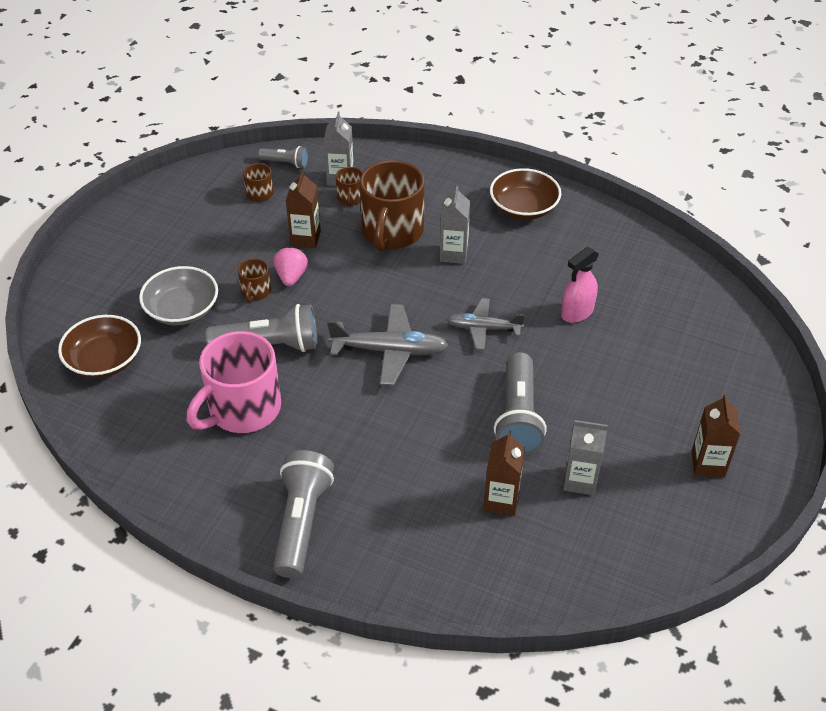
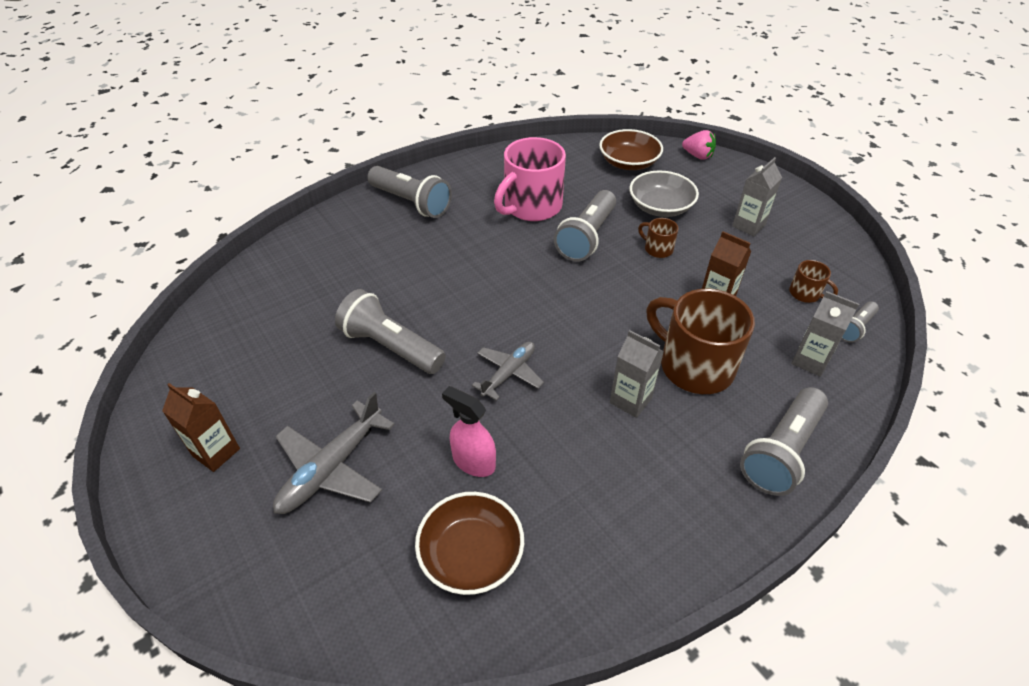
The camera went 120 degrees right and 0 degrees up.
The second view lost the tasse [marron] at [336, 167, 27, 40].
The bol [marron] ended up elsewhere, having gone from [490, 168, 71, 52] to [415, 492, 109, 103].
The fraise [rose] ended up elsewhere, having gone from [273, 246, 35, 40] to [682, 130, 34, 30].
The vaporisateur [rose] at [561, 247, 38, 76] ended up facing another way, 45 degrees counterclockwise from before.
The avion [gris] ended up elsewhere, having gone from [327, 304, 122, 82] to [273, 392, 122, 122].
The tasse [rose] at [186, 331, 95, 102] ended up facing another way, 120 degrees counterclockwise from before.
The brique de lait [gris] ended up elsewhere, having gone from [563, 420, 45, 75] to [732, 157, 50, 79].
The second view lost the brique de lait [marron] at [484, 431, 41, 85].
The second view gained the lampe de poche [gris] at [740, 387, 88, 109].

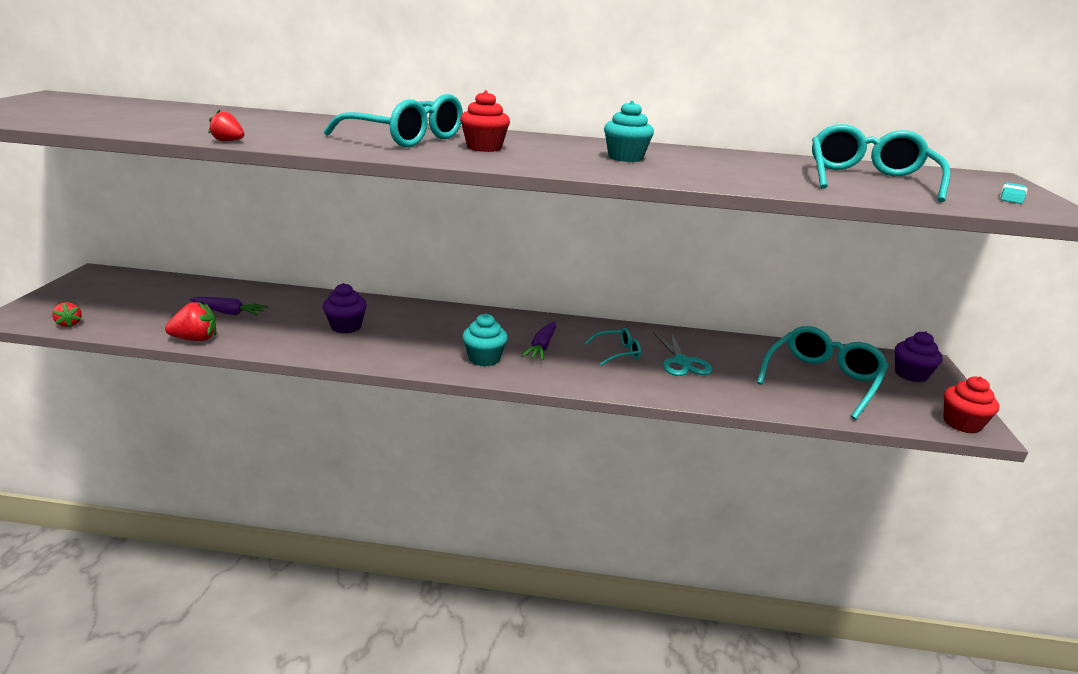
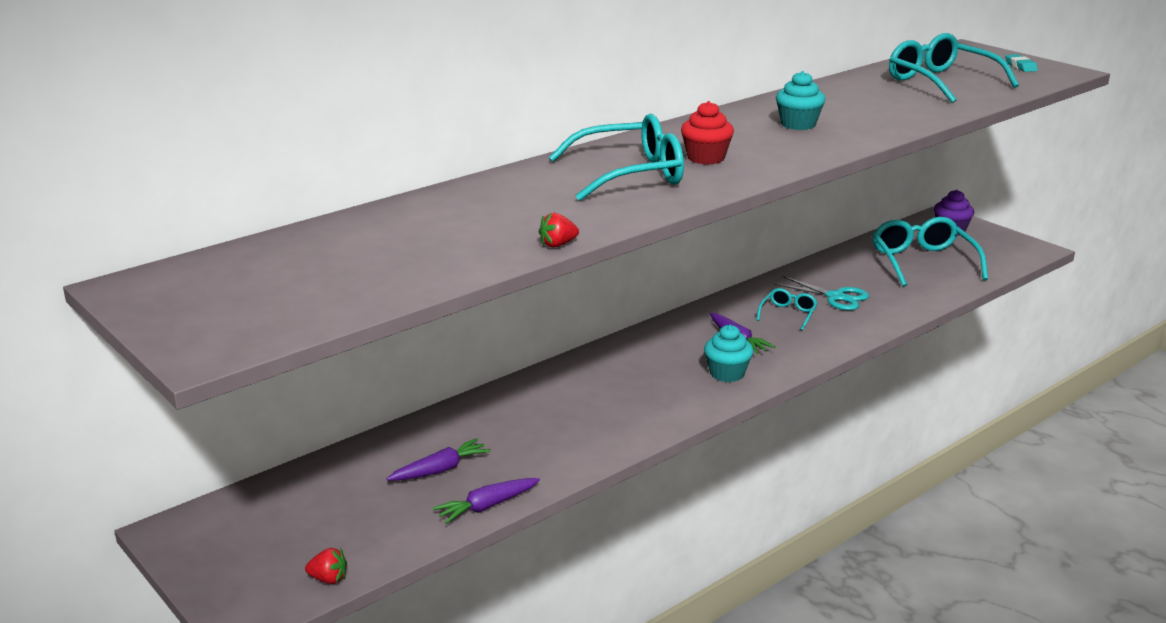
The camera went 45 degrees left and 0 degrees up.
The second view lost the muffin [violet] at [323, 283, 44, 50].
Where the fraise [rouge] stood at [165, 302, 51, 39], the carotte [violet] came to stand at [433, 478, 107, 46].
The second view lost the muffin [rouge] at [944, 376, 55, 58].

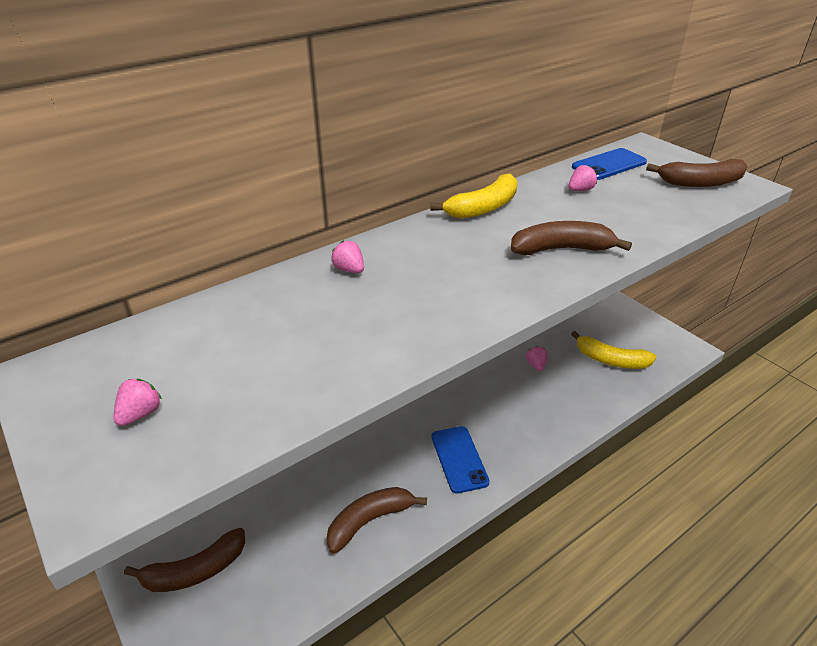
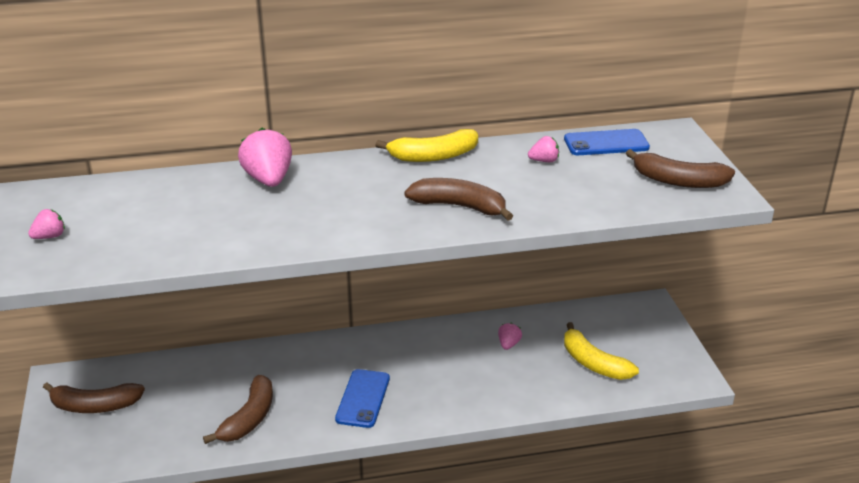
The camera went 25 degrees right and 5 degrees down.
The size of the fraise [rose] at [331, 241, 33, 32] changed by a factor of 1.93.
The banane [marron] at [326, 487, 101, 67] ended up facing another way, 120 degrees clockwise from before.

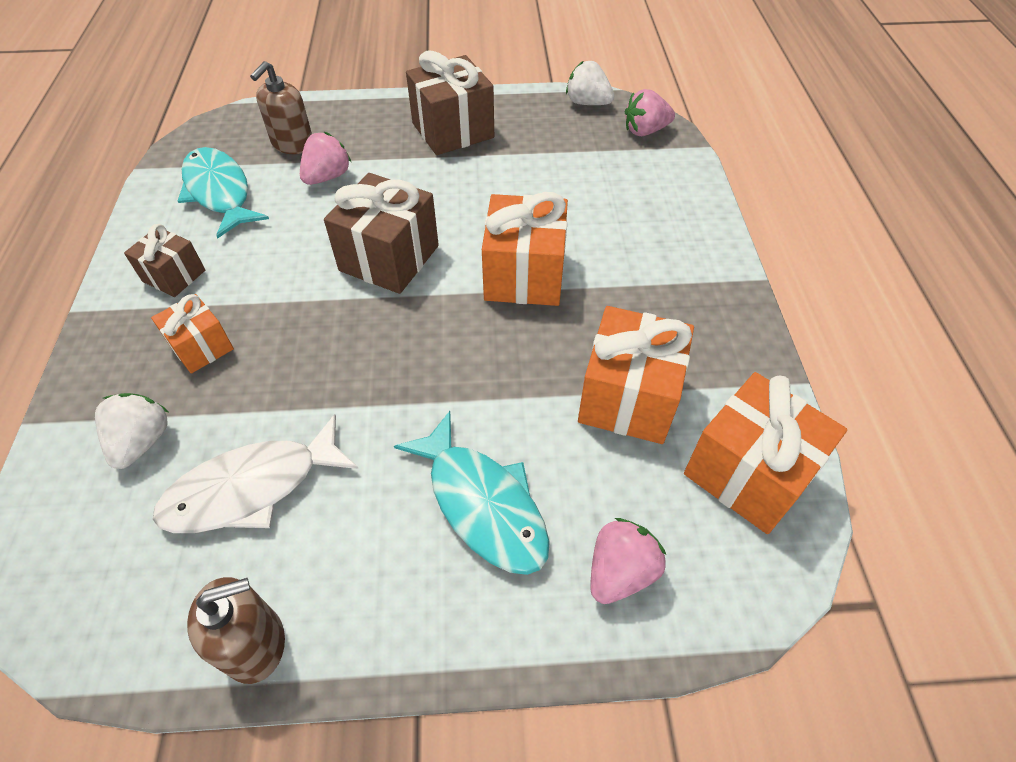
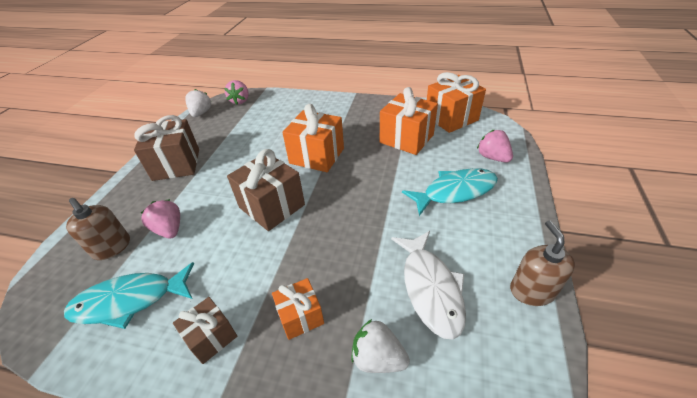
The camera went 70 degrees left and 10 degrees down.
The fraise [blanc] at [566, 61, 48, 44] ended up facing another way, 135 degrees clockwise from before.

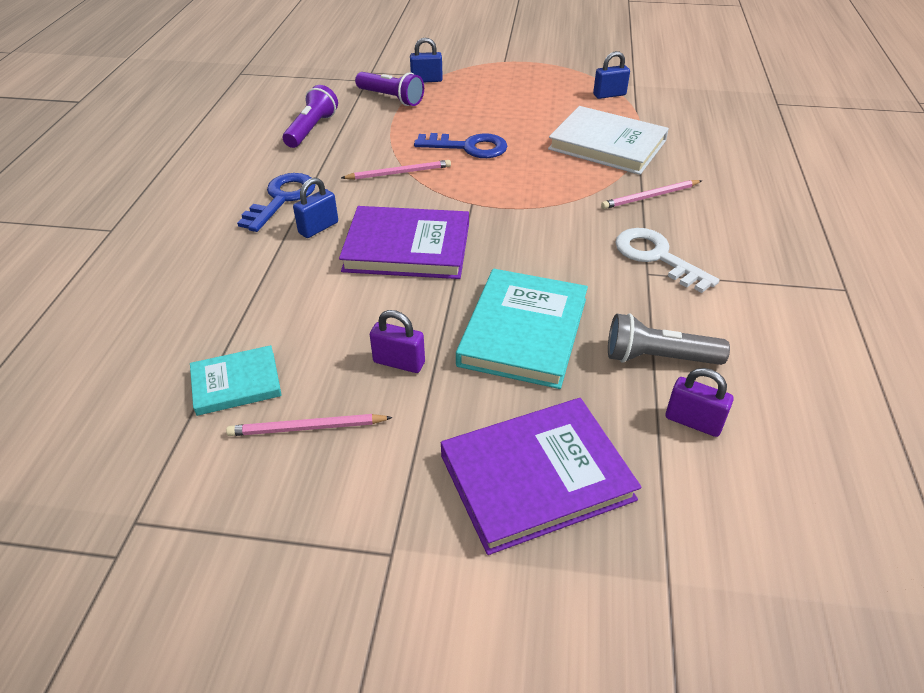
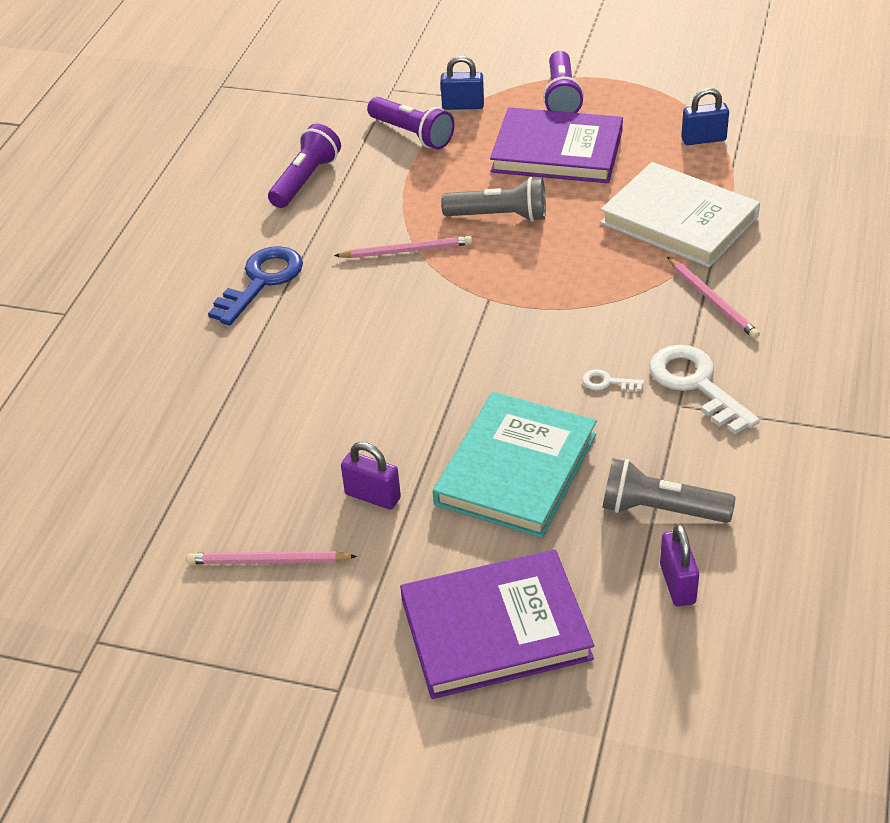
The camera went 10 degrees right and 0 degrees up.
Where the clé [bleu] stood at [414, 133, 94, 25], the lampe de poche [gris] came to stand at [441, 177, 105, 45].
The second view lost the cadenas [bleu] at [293, 178, 45, 60].
The crayon [rose] at [601, 180, 101, 29] ended up facing another way, 105 degrees counterclockwise from before.
The livre [violet] ended up elsewhere, having gone from [339, 206, 130, 73] to [490, 107, 133, 76].
The second view lost the livre [turquoise] at [190, 345, 92, 71].
The cadenas [violet] at [666, 368, 68, 69] ended up facing another way, 45 degrees clockwise from before.
The second view gained the lampe de poche [violet] at [543, 51, 41, 62].
The second view gained the clé [blanc] at [582, 369, 62, 23].

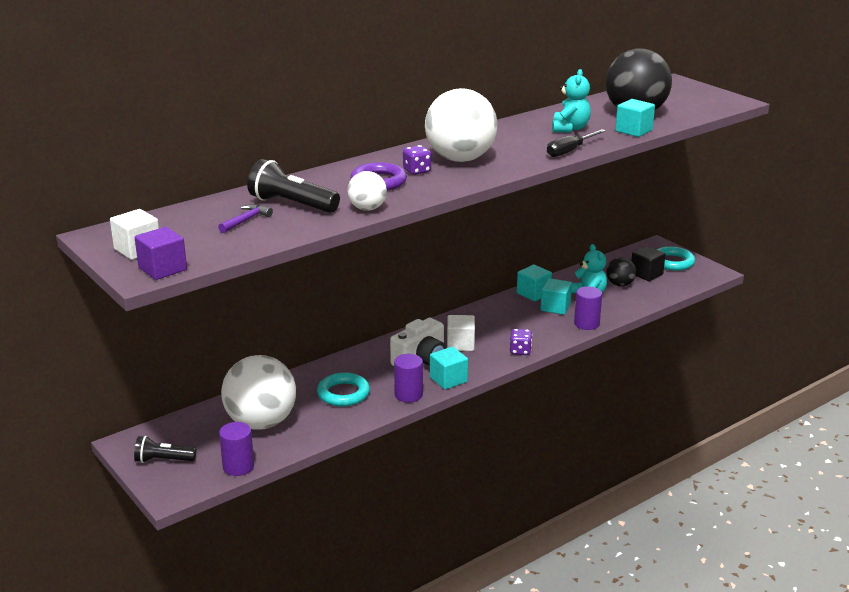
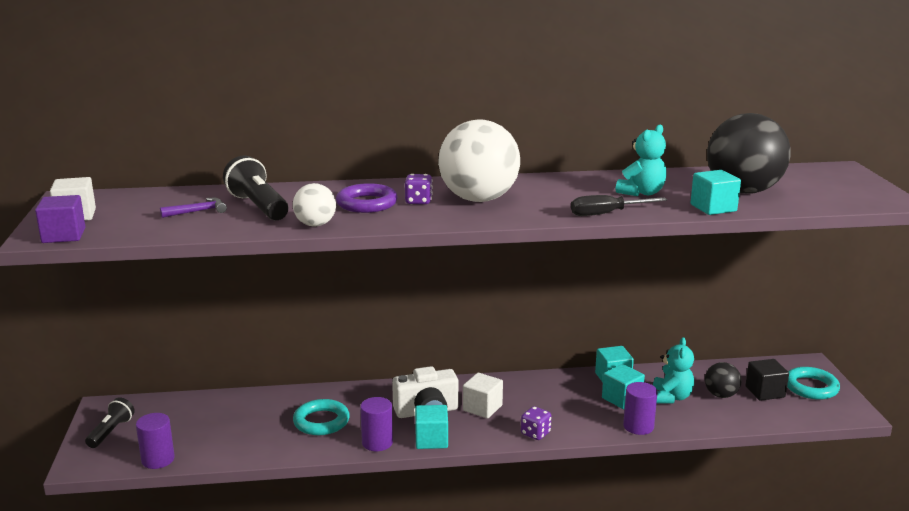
The camera went 30 degrees right and 5 degrees down.
The second view lost the balle [blanc] at [221, 355, 75, 75].
The lampe de poche [noir] at [134, 436, 62, 27] ended up facing another way, 75 degrees clockwise from before.

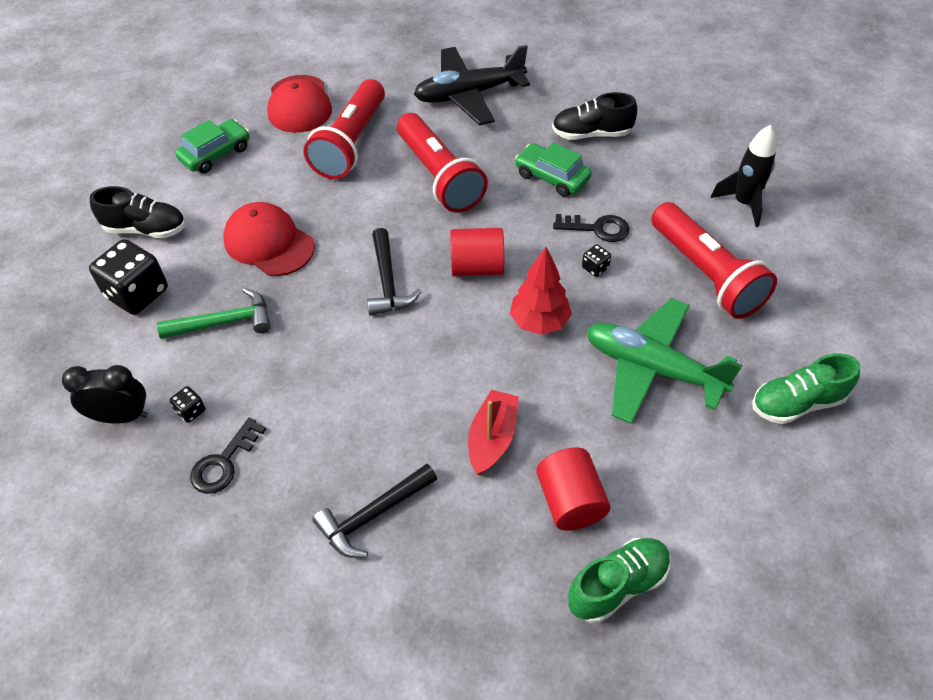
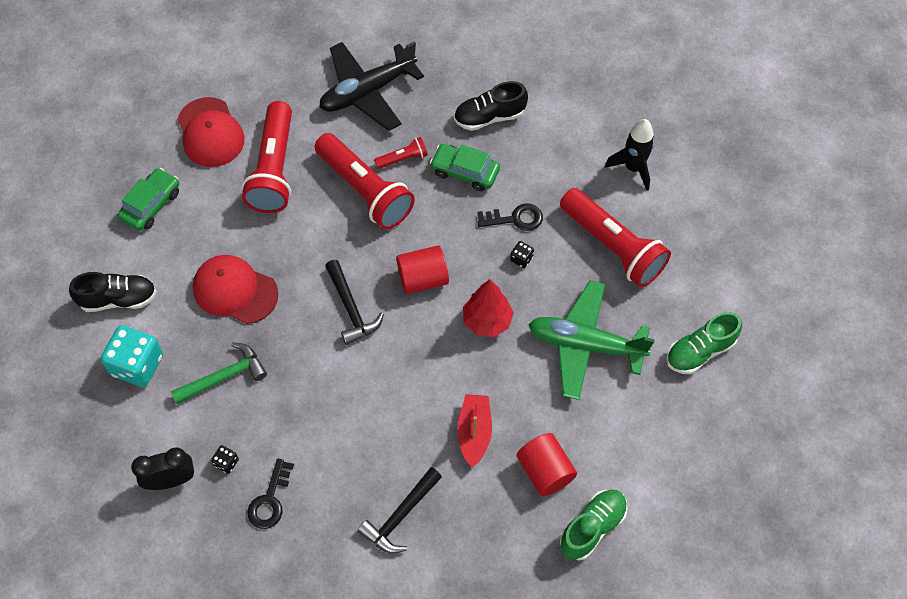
The camera went 15 degrees left and 10 degrees up.
What was the dé [noir] at [89, 239, 79, 76] turned into the dé [turquoise] at [101, 325, 62, 62].
The second view gained the lampe de poche [rouge] at [374, 137, 54, 32].

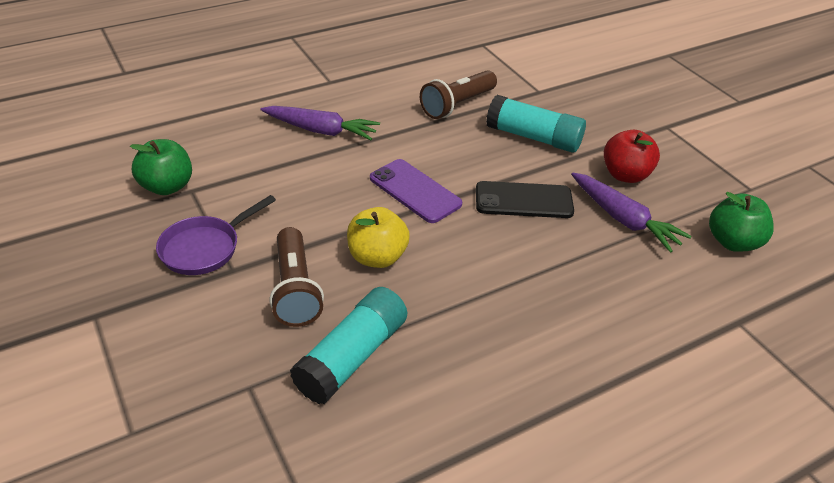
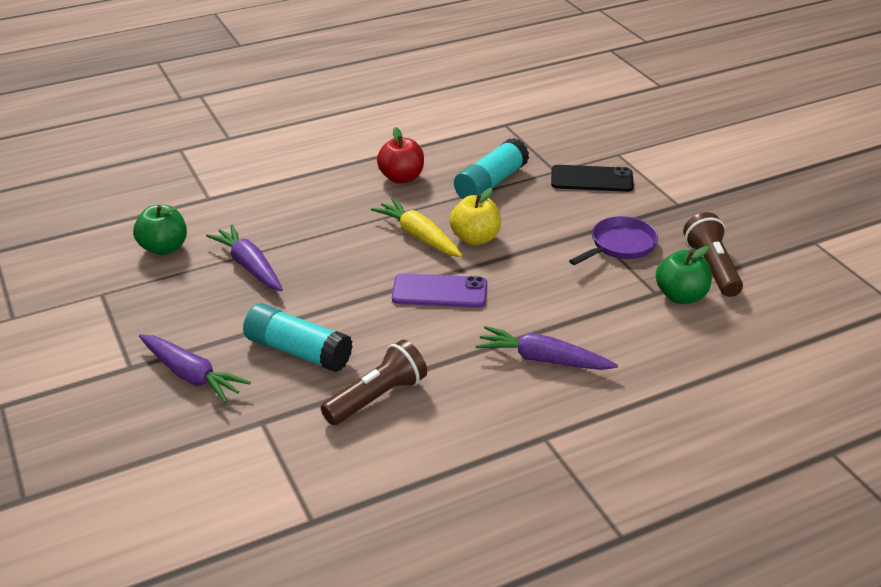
The camera went 175 degrees left and 5 degrees down.
The pomme [rouge] ended up elsewhere, having gone from [604, 130, 56, 53] to [377, 127, 47, 57].
The téléphone [violet] at [370, 159, 92, 64] ended up facing another way, 45 degrees counterclockwise from before.
The téléphone [noir] ended up elsewhere, having gone from [476, 181, 98, 37] to [551, 165, 83, 27].
The lampe de poche [marron] ended up elsewhere, having gone from [270, 227, 54, 100] to [683, 212, 60, 85].
The second view gained the carotte [jaune] at [371, 198, 92, 59].
The second view gained the carotte [violet] at [139, 334, 112, 69].

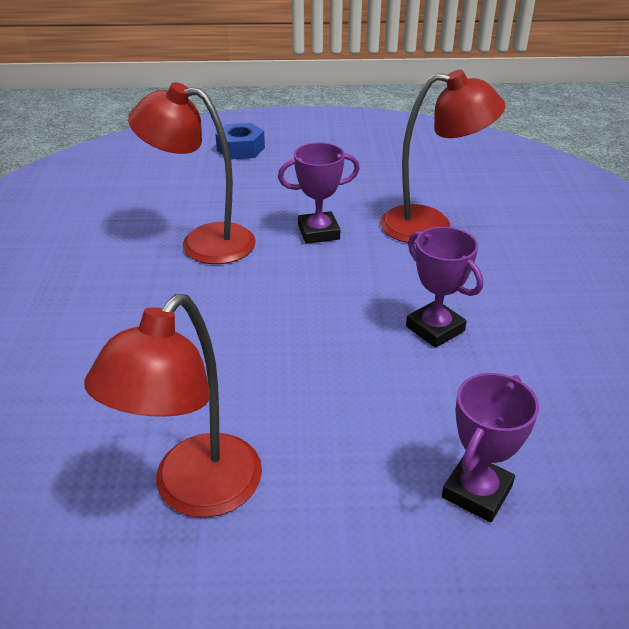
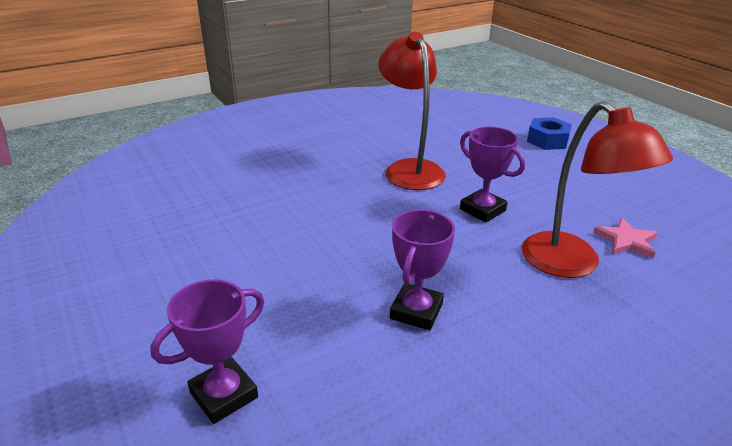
The camera went 60 degrees right and 5 degrees down.
The second view lost the lampe [rouge] at [84, 294, 178, 224].
The trophée [violet] at [442, 373, 97, 149] ended up facing another way, 45 degrees counterclockwise from before.
The second view gained the étoile [rose] at [593, 218, 65, 40].

